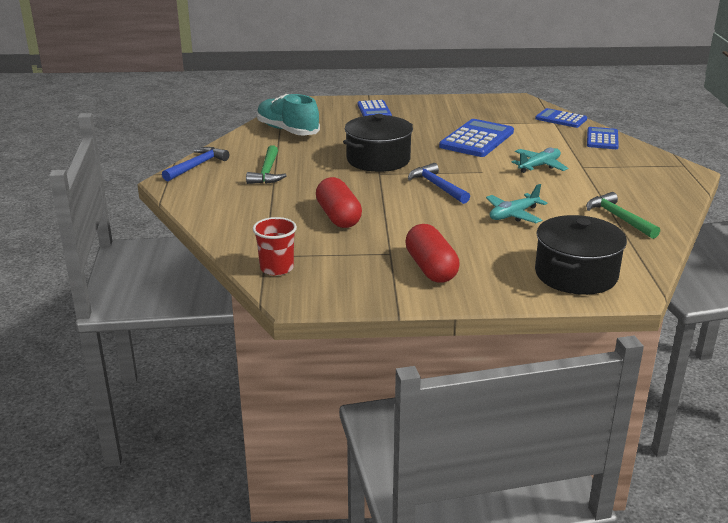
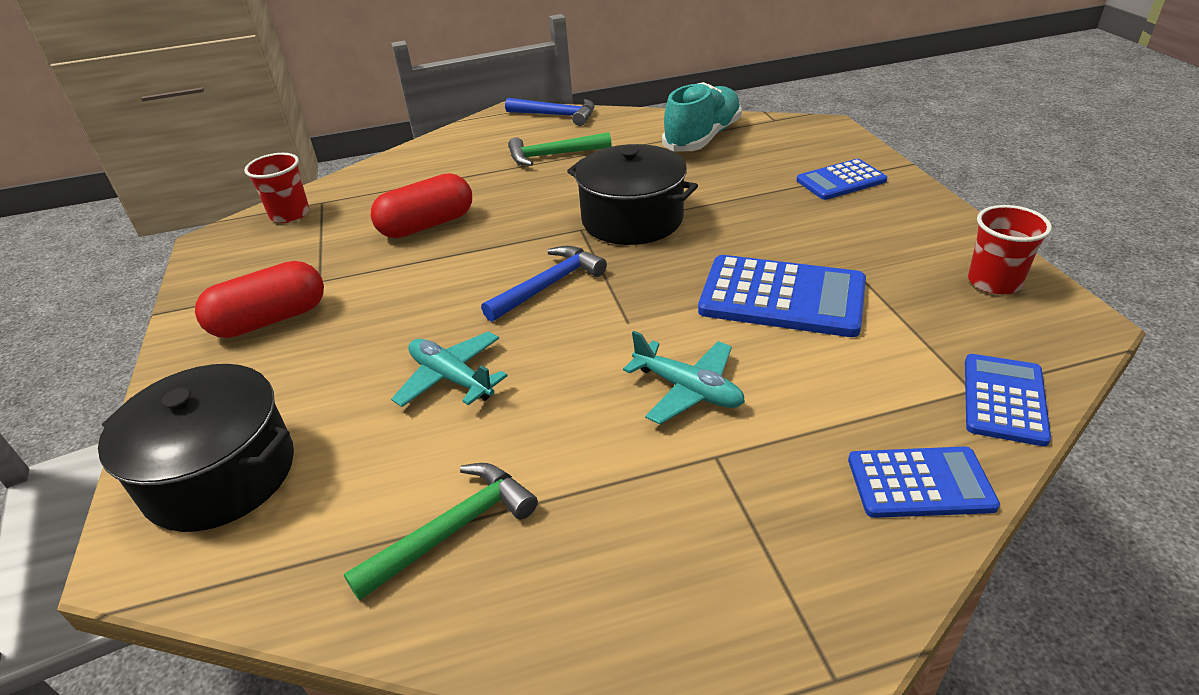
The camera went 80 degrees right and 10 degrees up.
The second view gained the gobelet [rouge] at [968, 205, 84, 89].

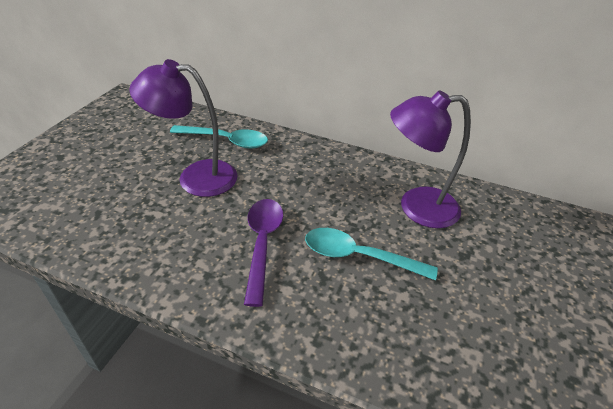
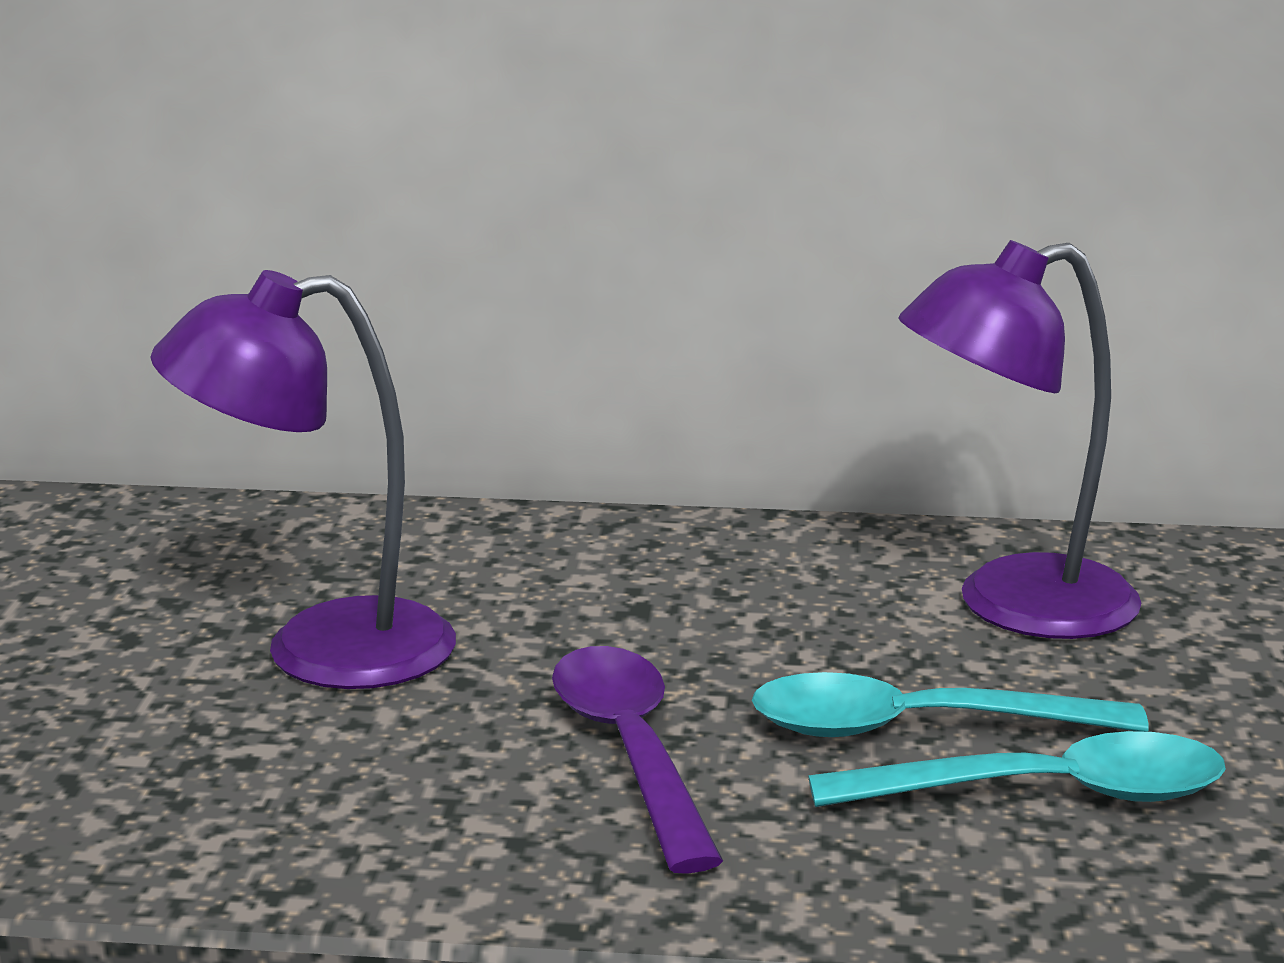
The camera went 15 degrees left and 20 degrees down.
The cuillère [turquoise] ended up elsewhere, having gone from [170, 125, 98, 24] to [808, 731, 418, 76].

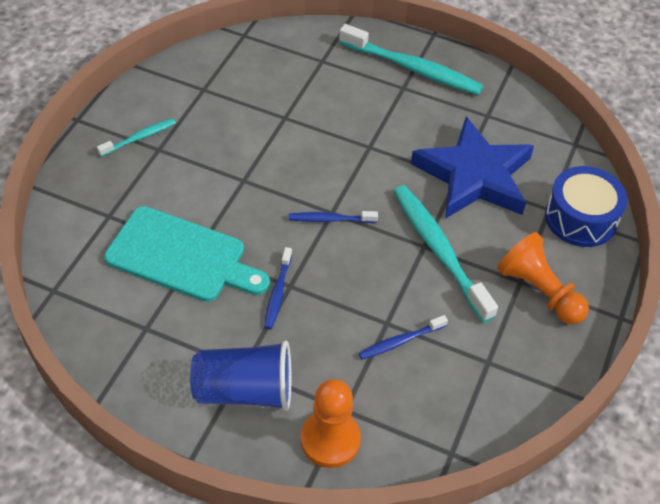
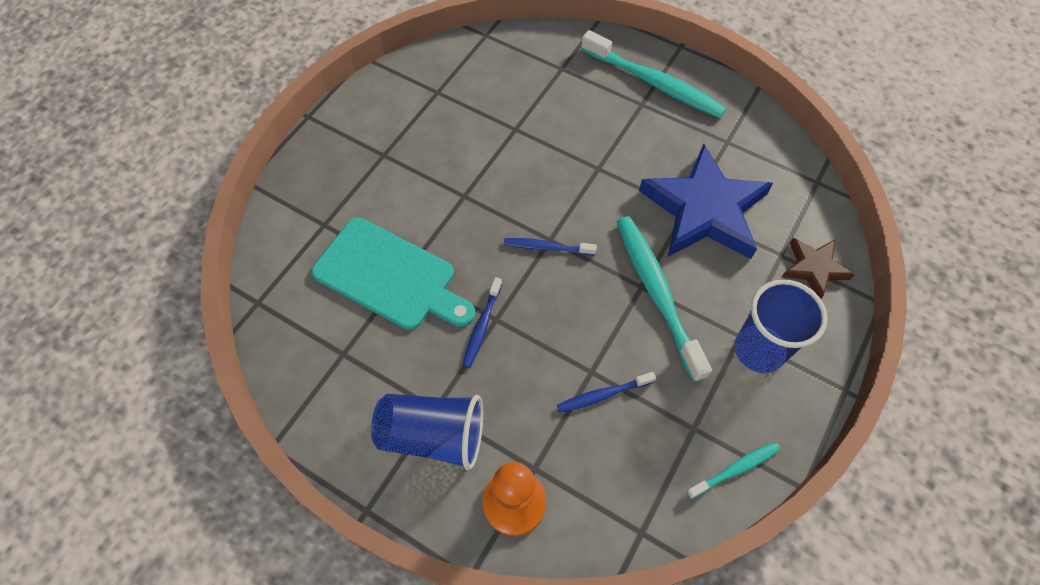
The camera went 10 degrees right and 10 degrees up.
The brosse à dents [turquoise] ended up elsewhere, having gone from [97, 118, 79, 39] to [687, 442, 93, 57].
Where the tambour [bleu] stood at [545, 166, 82, 81], the étoile [marron] came to stand at [782, 238, 72, 61].
Where the pion [orange] stood at [497, 232, 92, 93], the gobelet [bleu] came to stand at [735, 279, 92, 94].

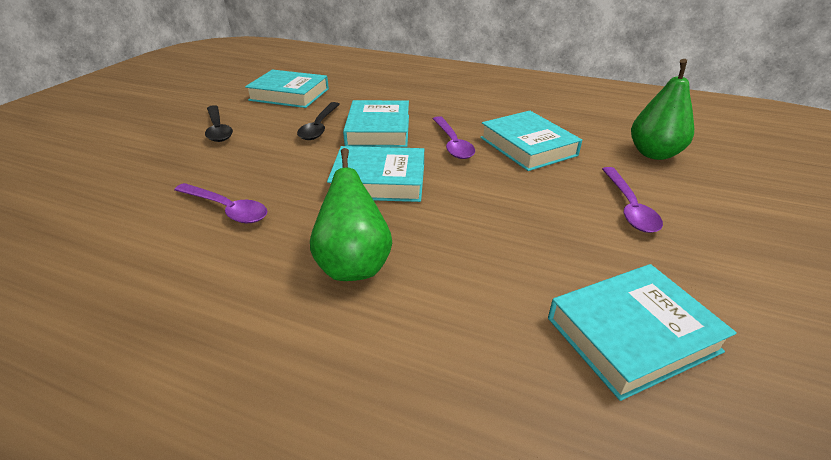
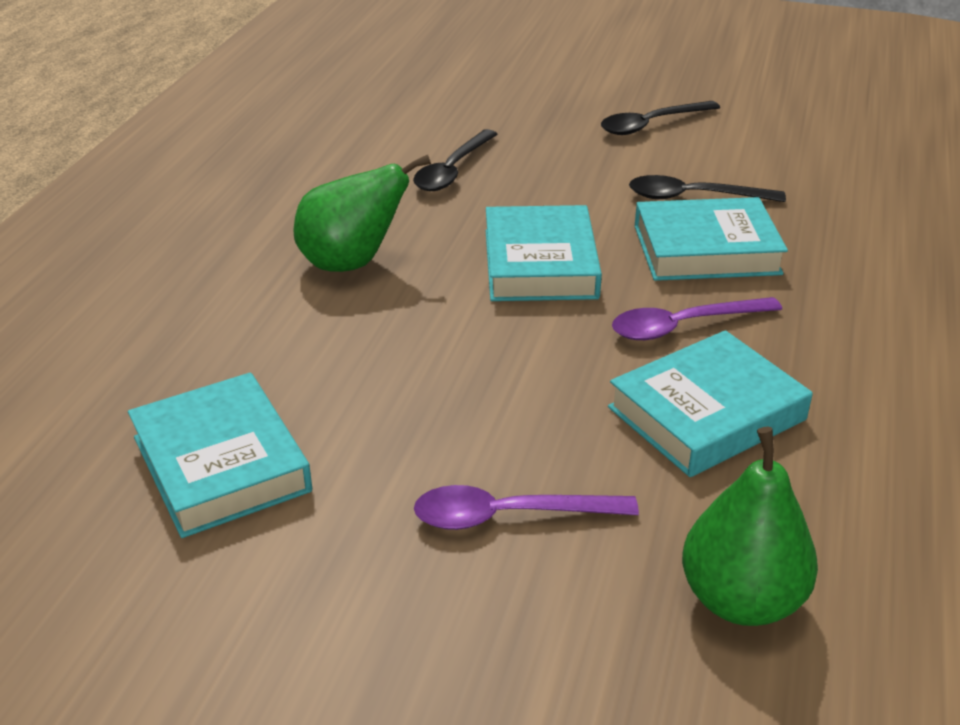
The camera went 85 degrees right and 0 degrees up.
The second view lost the livre [turquoise] at [245, 70, 84, 38].
What was the cuillère [violet] at [174, 183, 94, 40] turned into the cuillère [noir] at [413, 129, 85, 62].

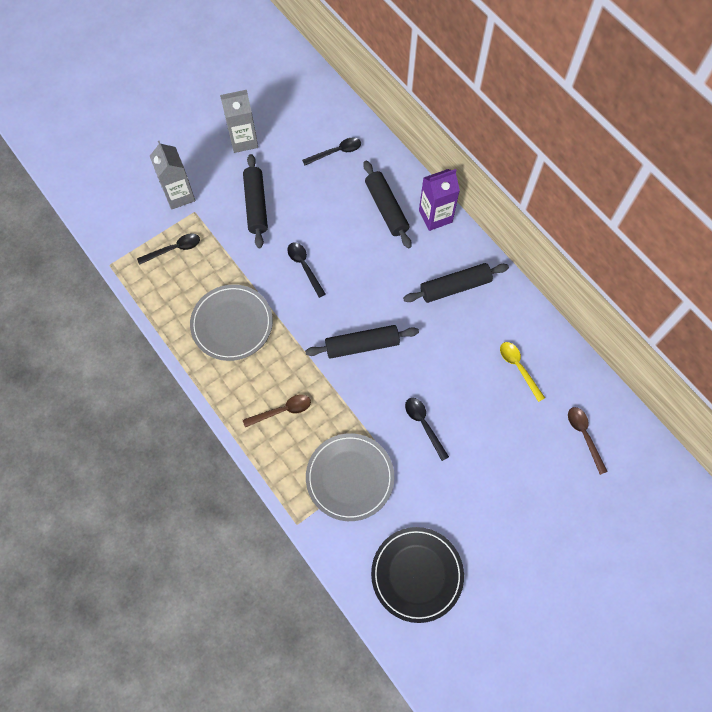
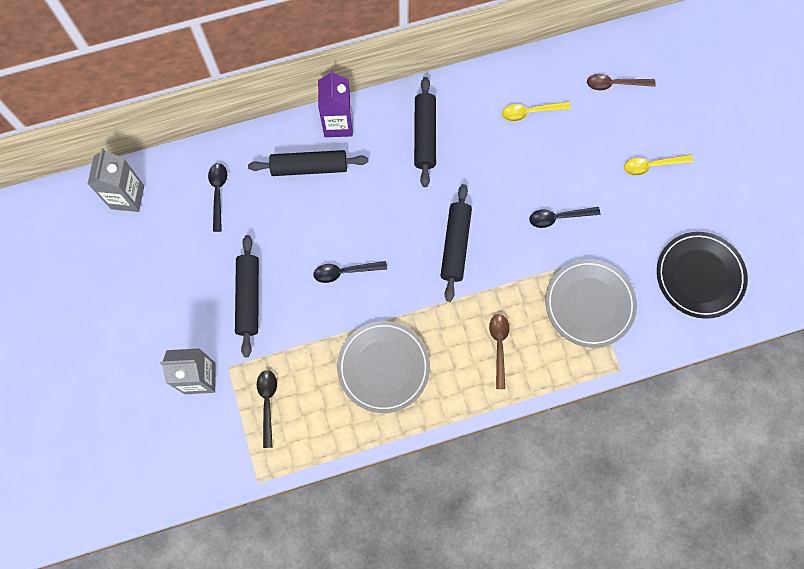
The camera went 70 degrees left and 5 degrees up.
The brique de lait [gris] ended up elsewhere, having gone from [220, 90, 38, 63] to [88, 148, 56, 64].
The rouleau à pâtisserie [noir] at [243, 154, 25, 94] ended up facing another way, 75 degrees clockwise from before.
The second view gained the cuillère [jaune] at [624, 155, 69, 21].

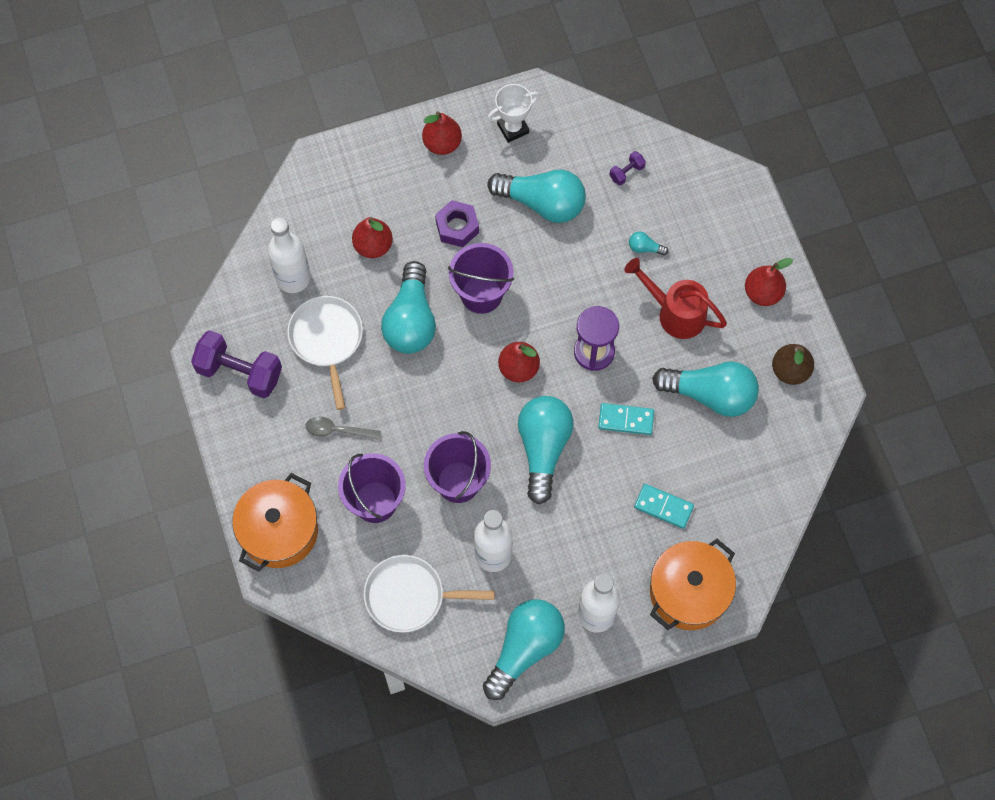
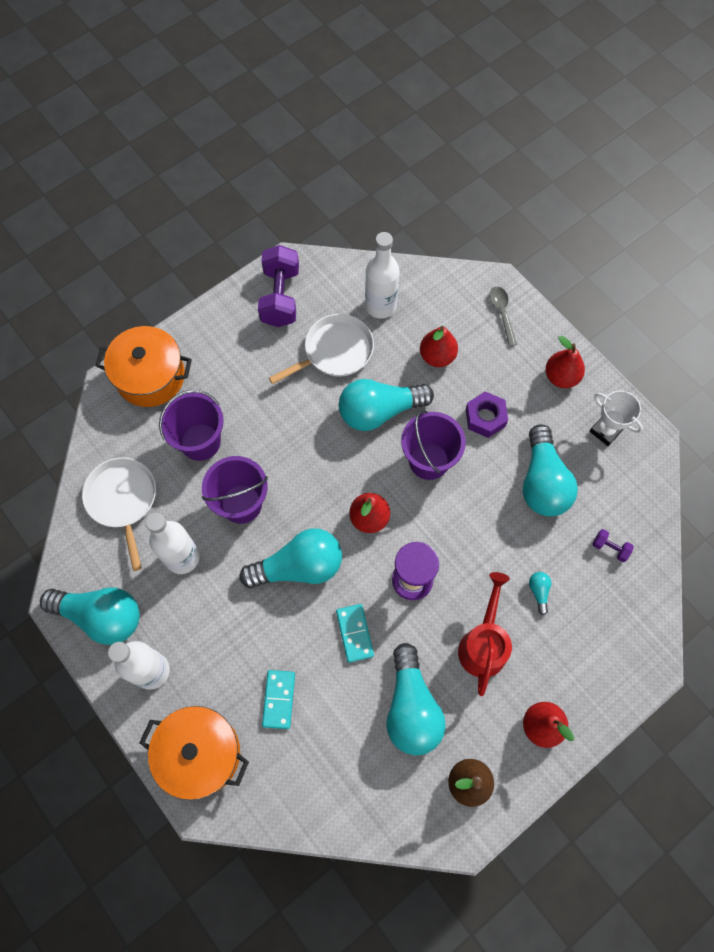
The camera went 70 degrees right and 0 degrees up.
The cuillère [gris] ended up elsewhere, having gone from [306, 417, 75, 23] to [489, 287, 28, 59].

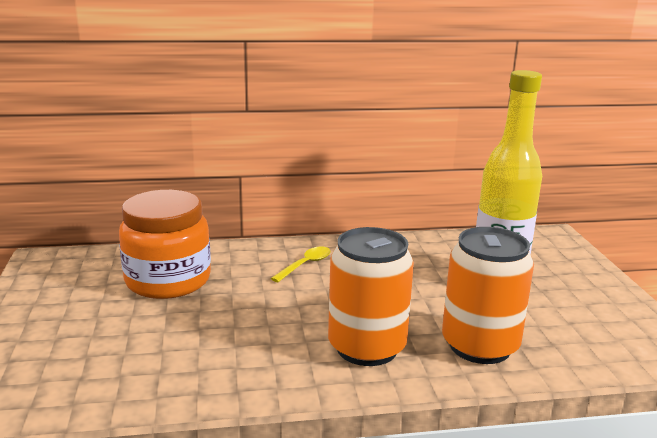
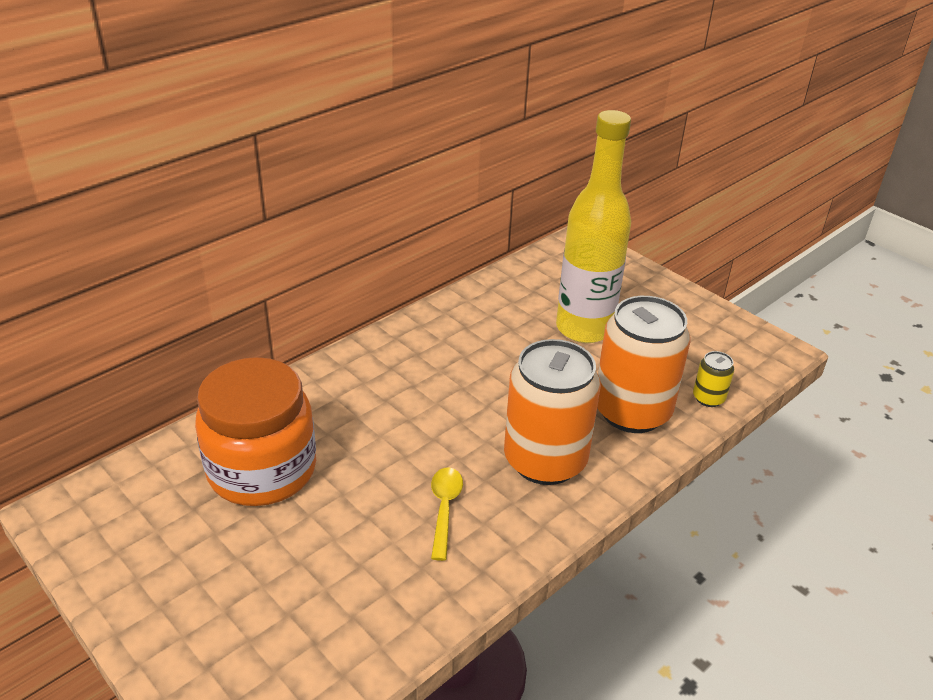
The camera went 35 degrees left and 15 degrees up.
The cuillère [jaune] ended up elsewhere, having gone from [271, 246, 60, 36] to [431, 467, 32, 94].
The second view gained the canette [jaune] at [693, 351, 41, 56].

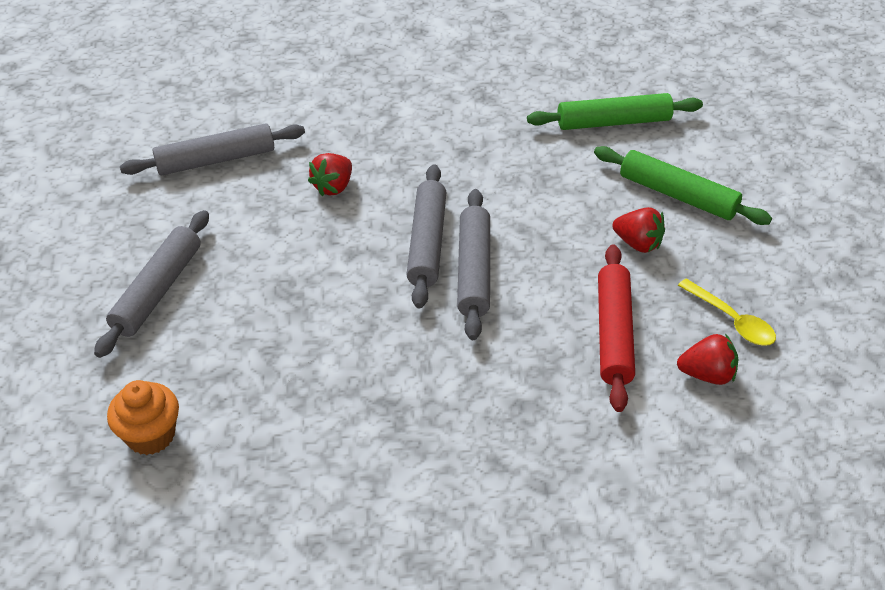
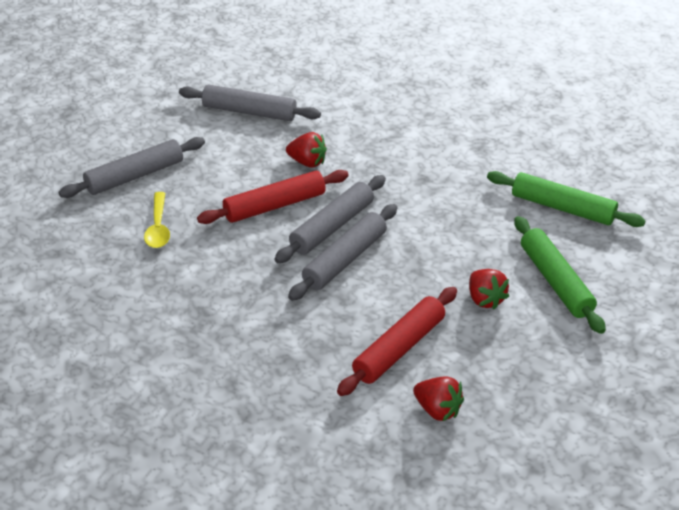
The camera went 35 degrees right and 5 degrees down.
The fraise [rouge] at [308, 153, 44, 43] ended up facing another way, 135 degrees counterclockwise from before.
The cuillère [jaune] ended up elsewhere, having gone from [678, 278, 98, 68] to [144, 192, 26, 56].
The second view lost the muffin [orange] at [107, 380, 72, 75].
The second view gained the rouleau à pâtisserie [rouge] at [197, 170, 152, 54].

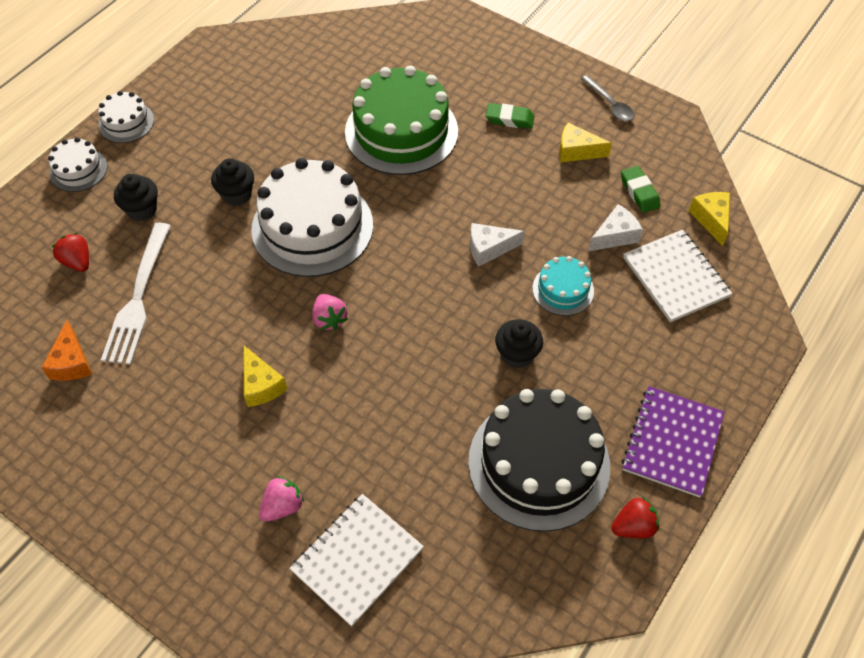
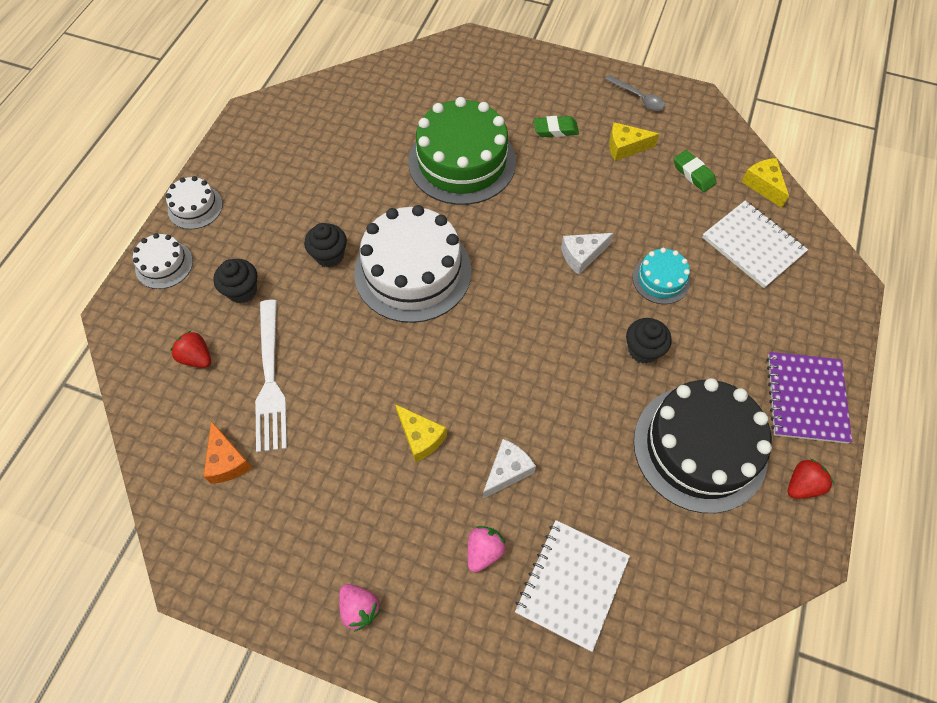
The camera went 15 degrees left and 5 degrees up.
The fromage [blanc] ended up elsewhere, having gone from [588, 204, 55, 47] to [483, 439, 53, 60].
The fraise [rose] ended up elsewhere, having gone from [312, 294, 36, 37] to [339, 584, 42, 48].

